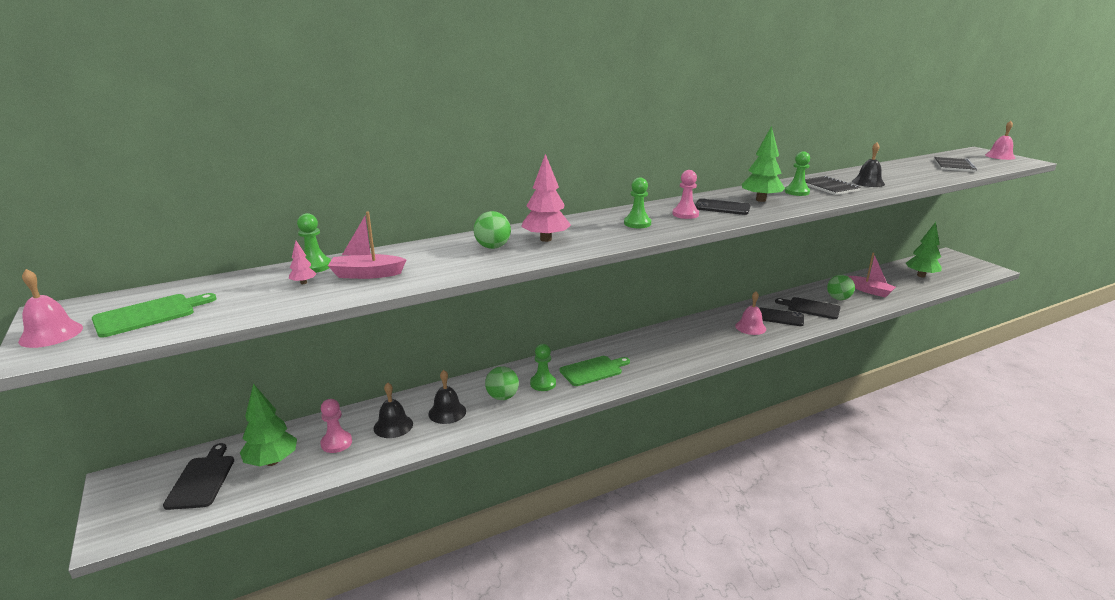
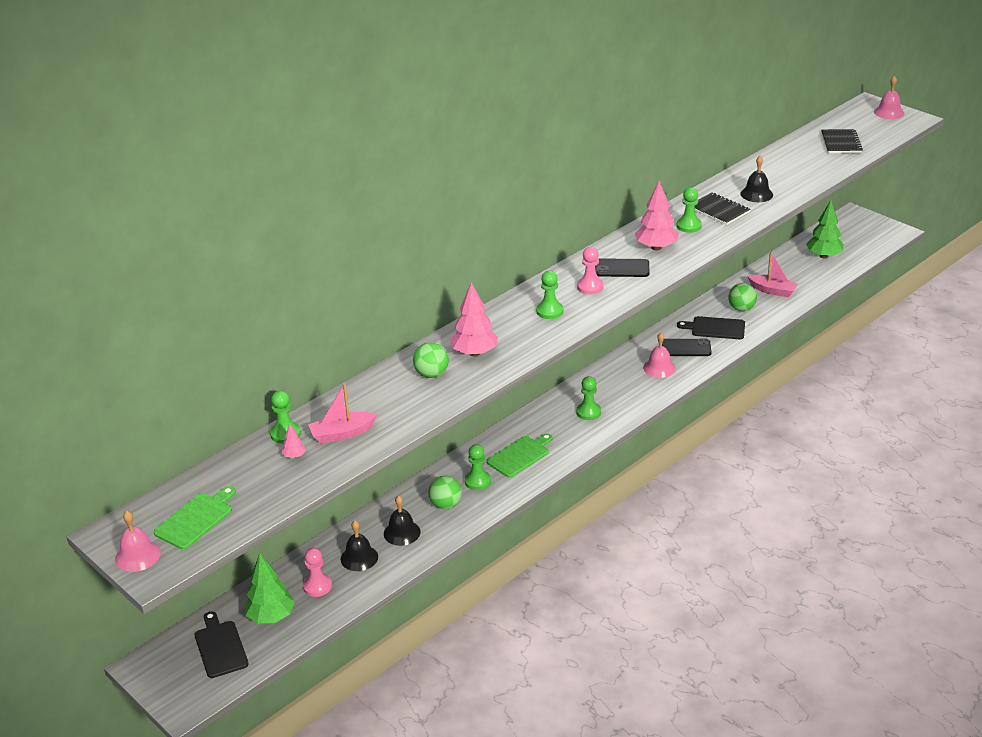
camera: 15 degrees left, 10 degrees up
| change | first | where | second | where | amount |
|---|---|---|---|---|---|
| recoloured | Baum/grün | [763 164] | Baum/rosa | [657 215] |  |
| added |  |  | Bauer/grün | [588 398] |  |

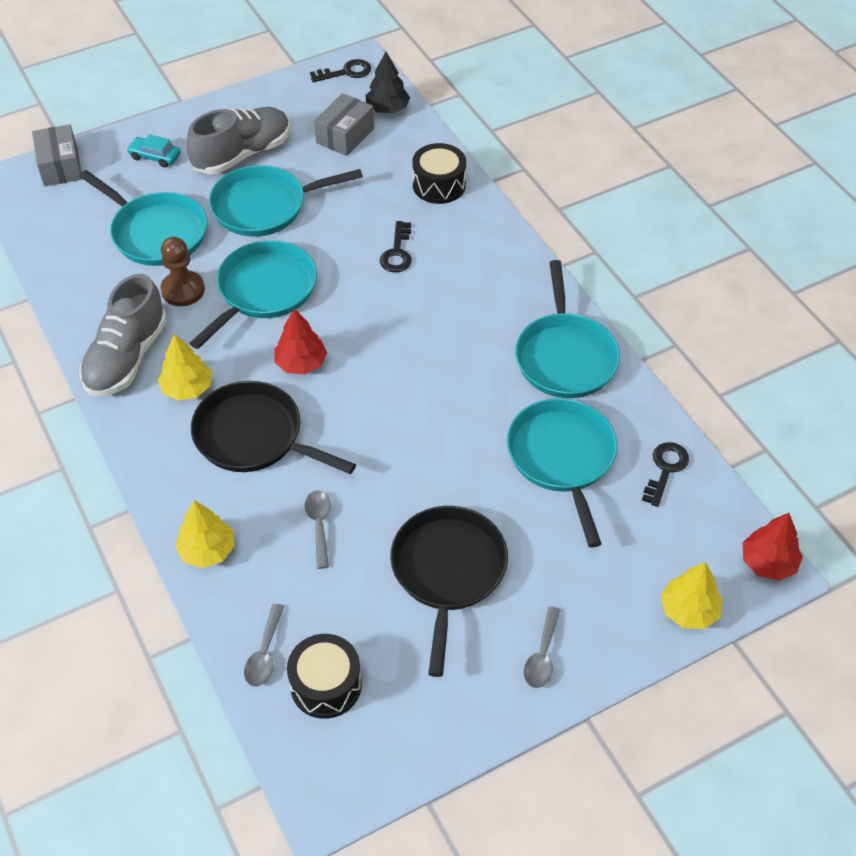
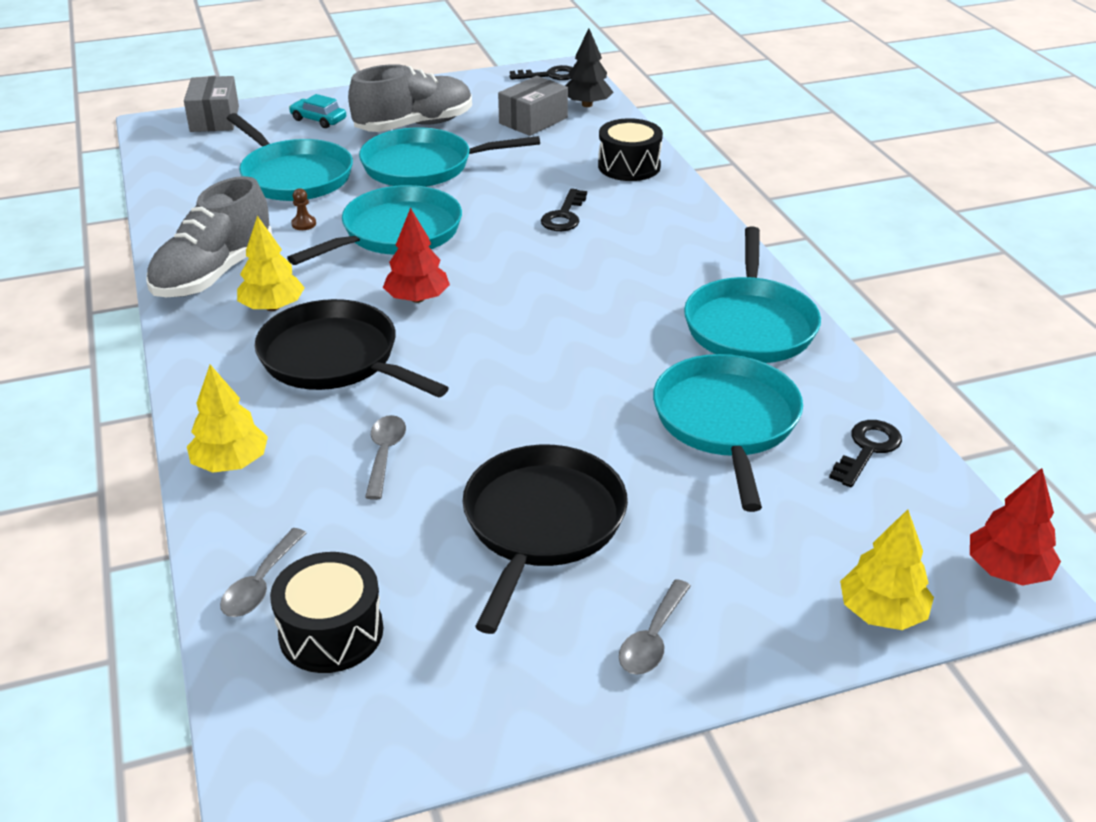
camera: 10 degrees right, 15 degrees down
| change | first | where | second | where | amount |
|---|---|---|---|---|---|
| resized | Bauer/braun | [182 271] |  | [303 209] | x0.47 |

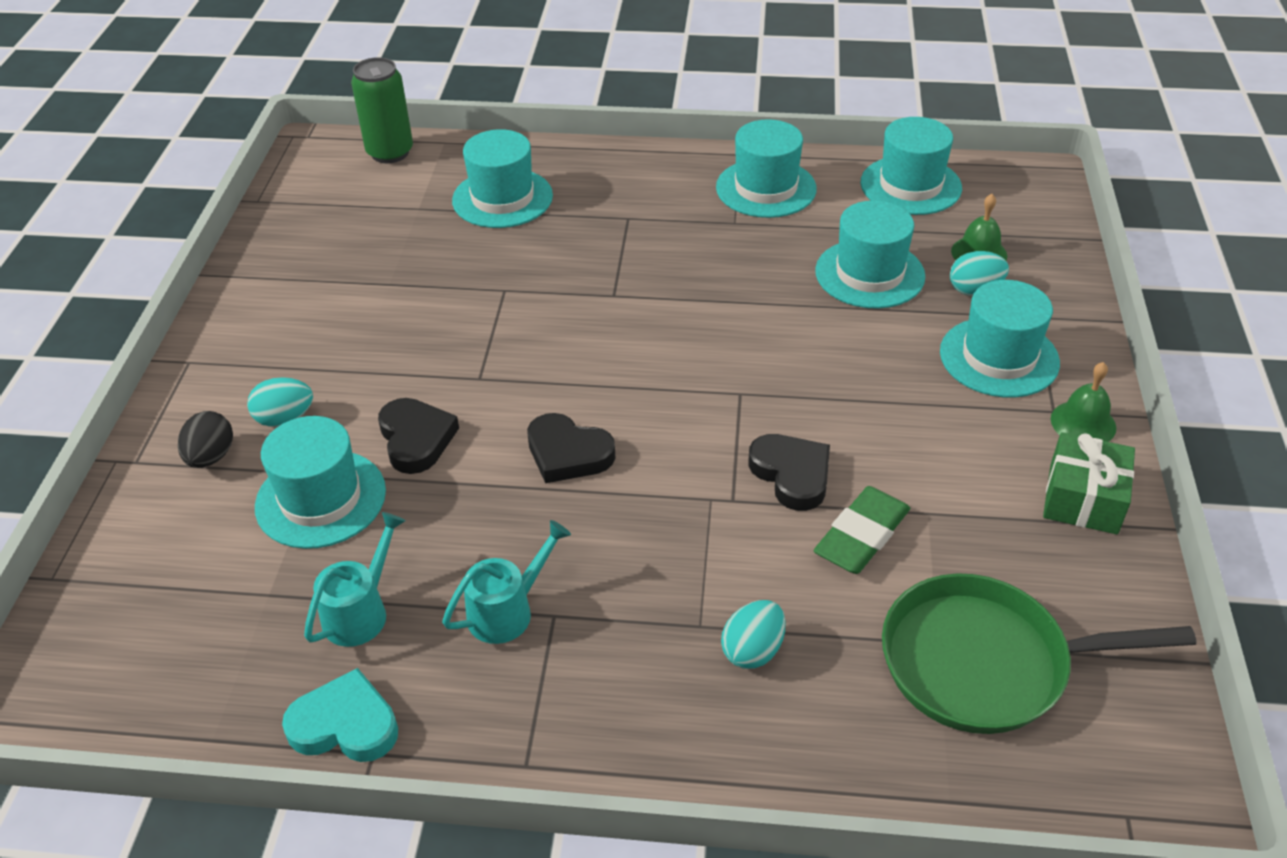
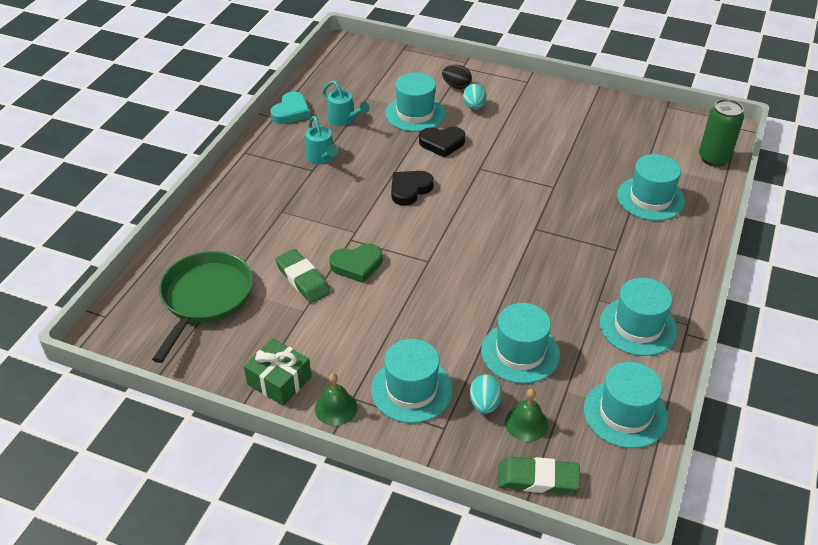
camera: 105 degrees right, 0 degrees up
| change | first | where | second | where | amount |
|---|---|---|---|---|---|
| recoloured | Herz/schwarz | [789 472] | Herz/grün | [356 263] |  |
| removed | Ei/türkis | [753 634] |  |  |  |
| added |  |  | Radiergummi/grün | [538 475] |  |

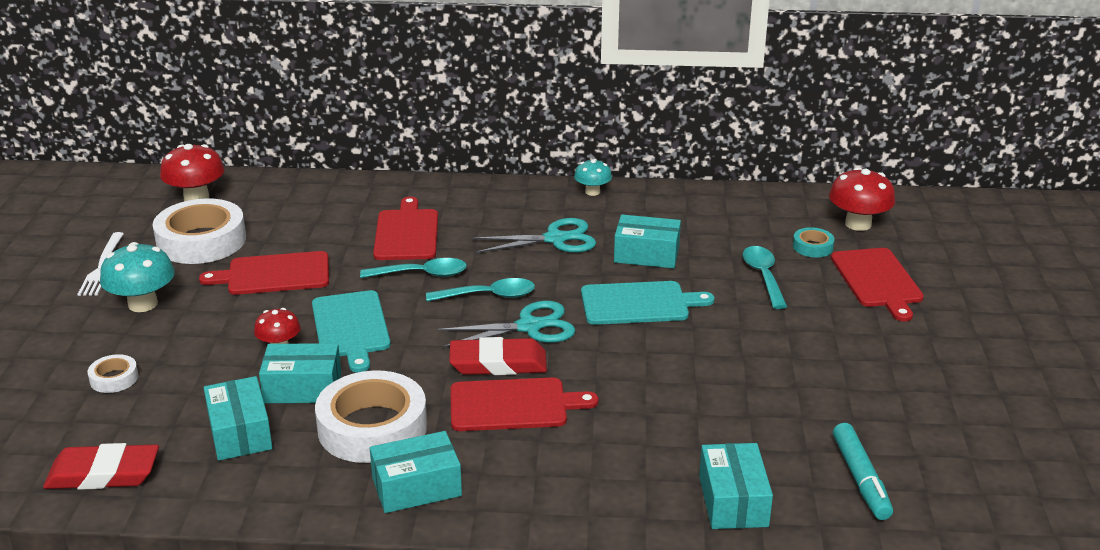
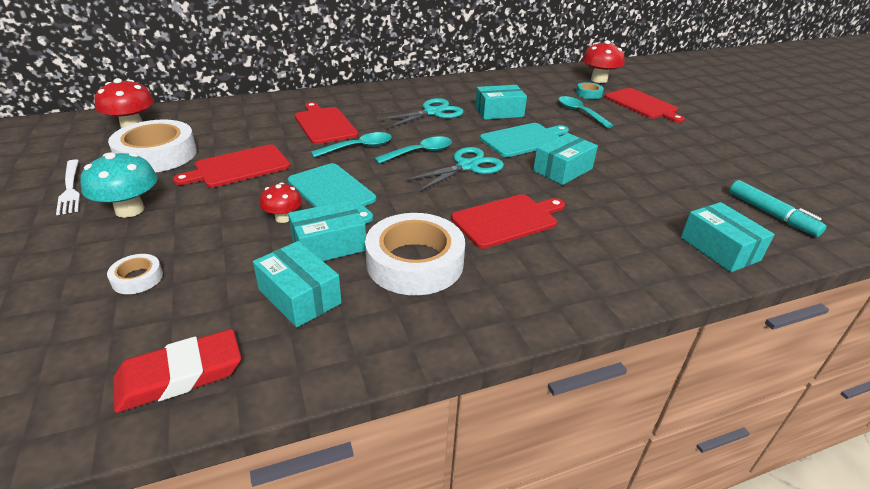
camera: 25 degrees left, 5 degrees up
| change | first | where | second | where | amount |
|---|---|---|---|---|---|
| removed | Pilz/türkis | [593 177] |  |  |  |
| removed | Radiergummi/rot | [498 356] |  |  |  |
| moved | Schachtel/türkis | [416 472] |  | [565 159] |  |

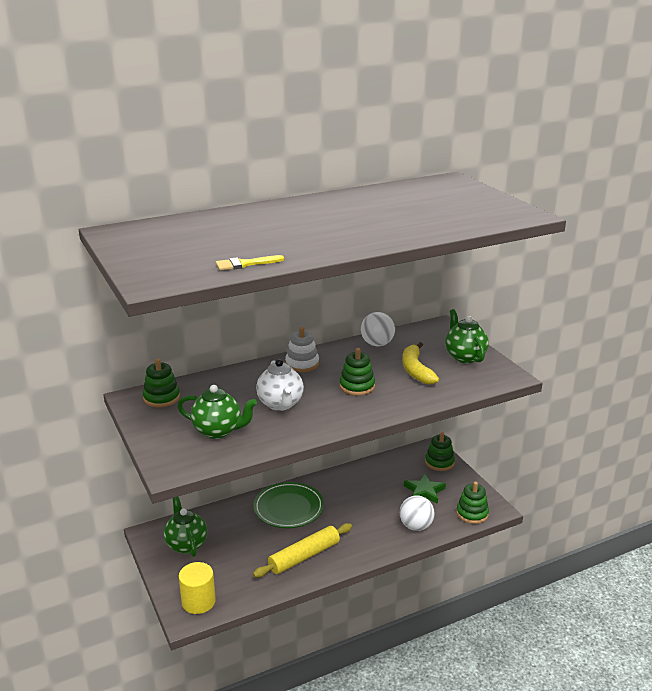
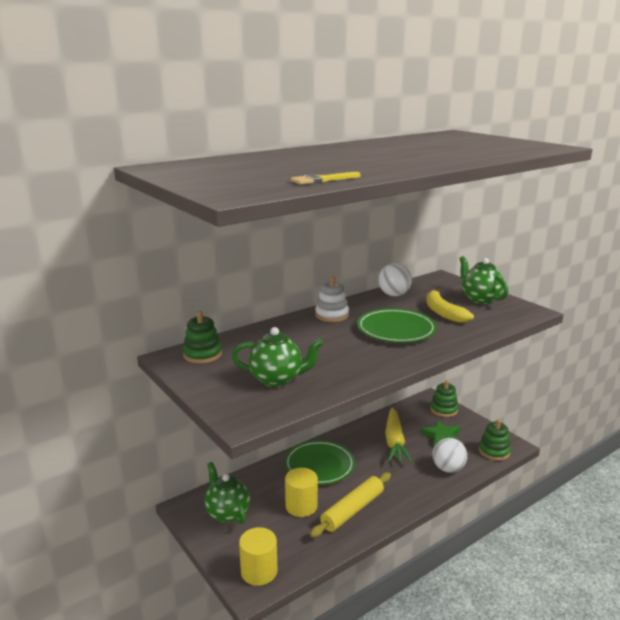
camera: 10 degrees left, 5 degrees down
| change | first | where | second | where | amount |
|---|---|---|---|---|---|
| replaced | Stapelspielzeug/grün | [357 372] | Teller/grün | [397 325] |  |
| removed | Teekanne/weiß | [280 385] |  |  |  |
| added |  |  | Karotte/gelb | [398 435] |  |
| added |  |  | Vollzylinder/gelb | [301 492] |  |

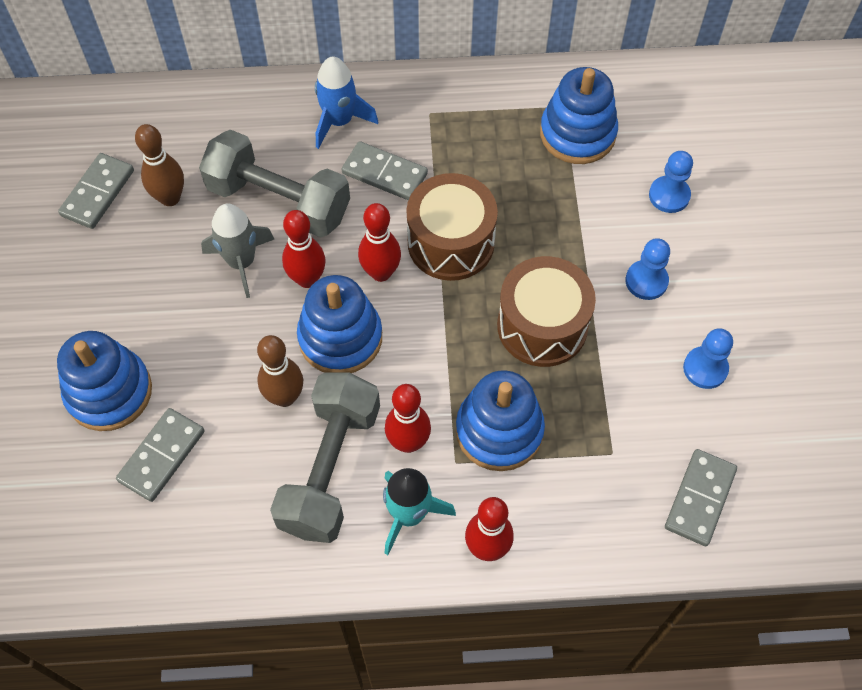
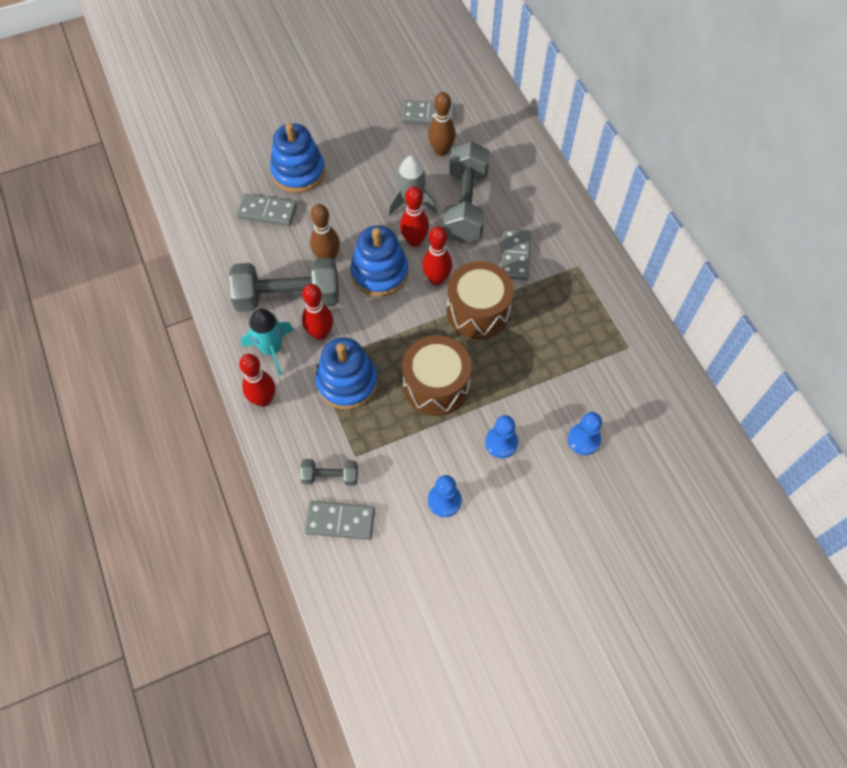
camera: 70 degrees right, 0 degrees up
| change | first | where | second | where | amount |
|---|---|---|---|---|---|
| removed | Rakete/blau | [346 103] |  |  |  |
| removed | Stapelspielzeug/blau | [579 115] |  |  |  |
| added |  |  | Hantel/grau | [329 472] |  |

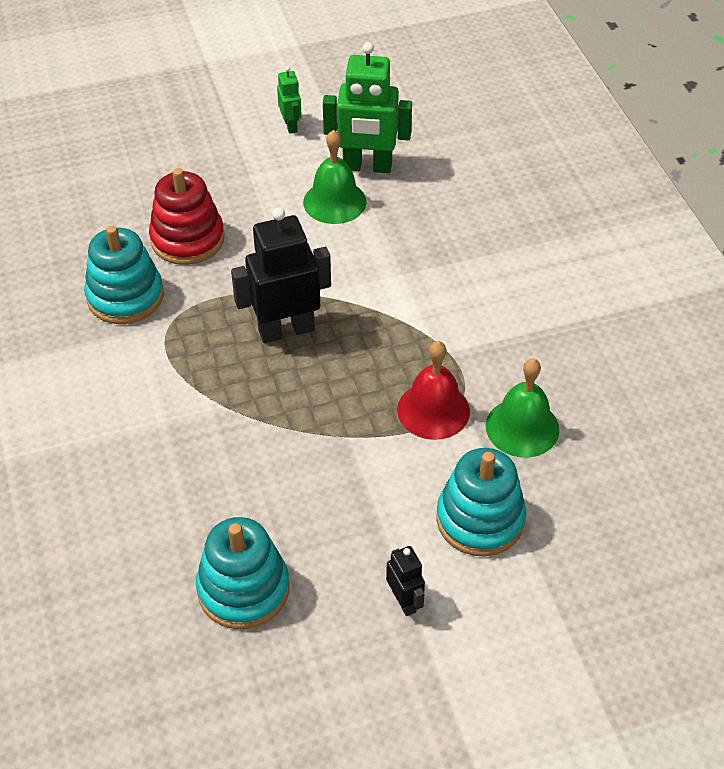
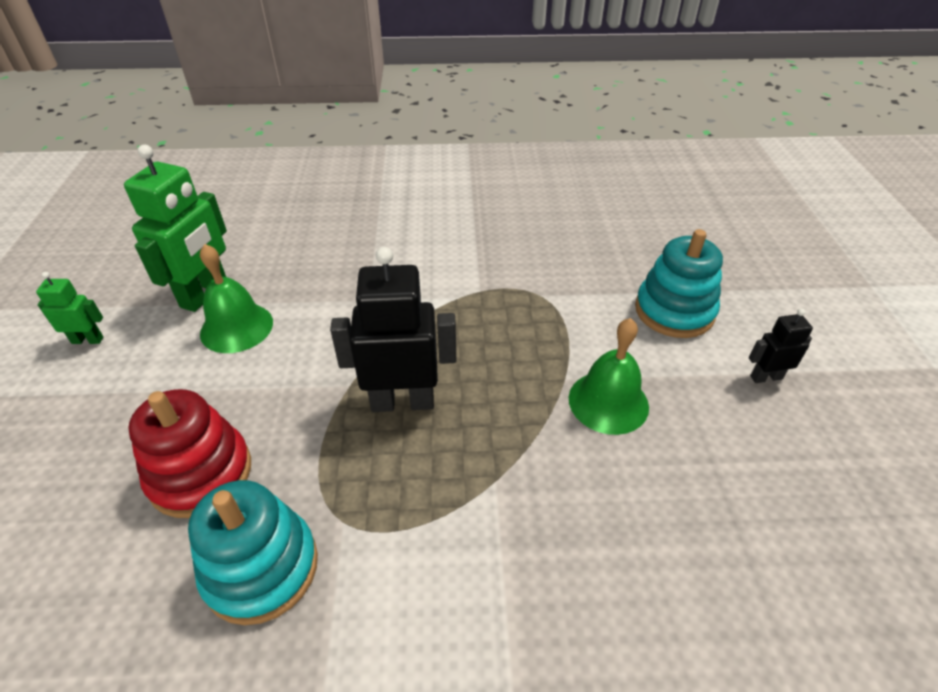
camera: 75 degrees left, 5 degrees down
| change | first | where | second | where | amount |
|---|---|---|---|---|---|
| turned | Roboter/schwarz | [281 275] |  | [393 329] | 90 degrees clockwise |
| removed | Glocke/rot | [433 390] |  |  |  |
| moved | Glocke/grün | [522 408] |  | [609 376] |  |
| removed | Stapelspielzeug/türkis | [243 573] |  |  |  |

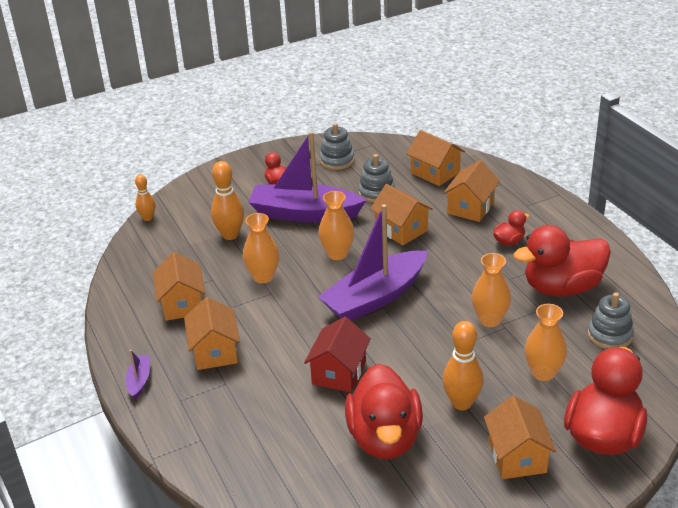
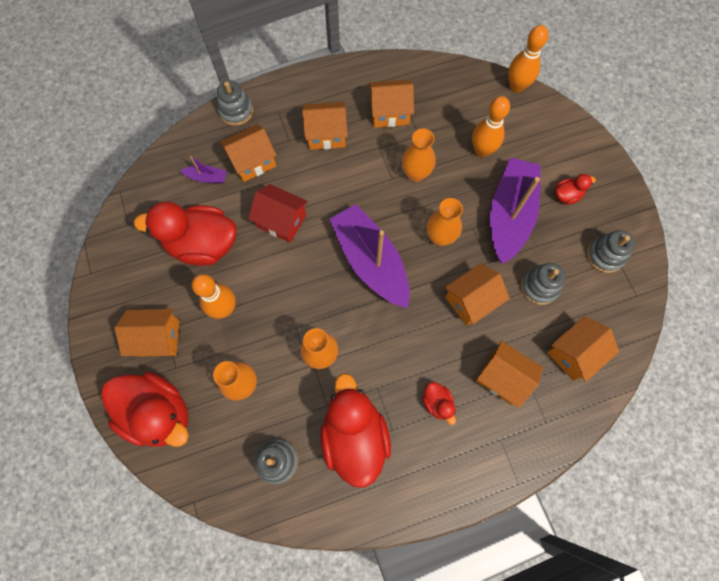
camera: 95 degrees right, 35 degrees up
| change | first | where | second | where | amount |
|---|---|---|---|---|---|
| resized | Bowlingkegel/orange | [145 197] |  | [528 59] | x1.63 |
| moved | Boot/lila | [137 374] |  | [203 169] |  |
| added |  |  | Stapelspielzeug/grau | [235 103] |  |
| added |  |  | Haus/orange | [248 153] |  |

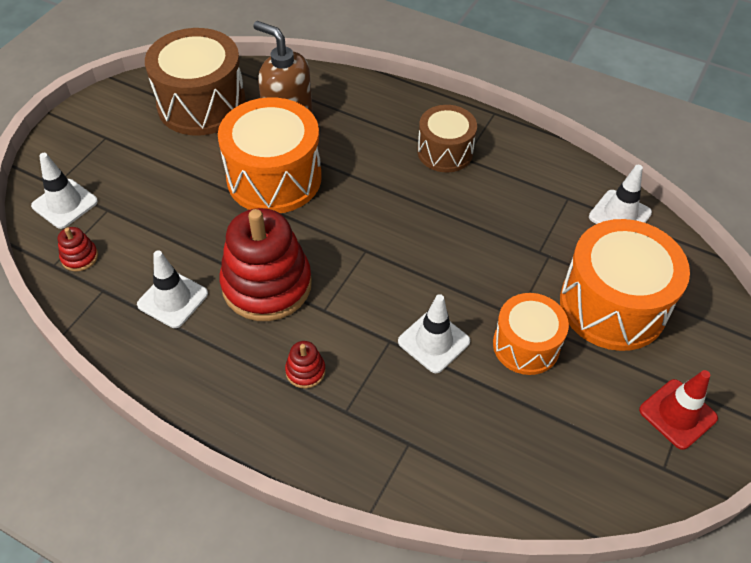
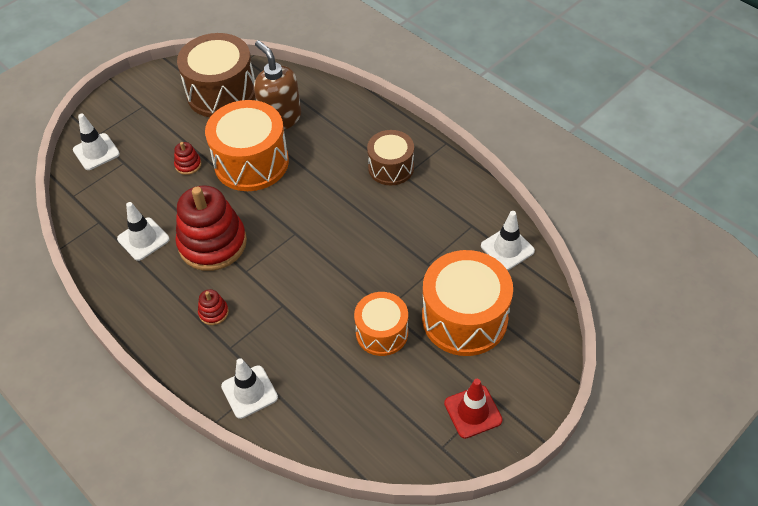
camera: 20 degrees right, 0 degrees up
| change | first | where | second | where | amount |
|---|---|---|---|---|---|
| moved | Stapelspielzeug/rot | [78 249] |  | [187 158] |  |
| moved | Leitkegel/weiß | [434 333] |  | [249 388] |  |

